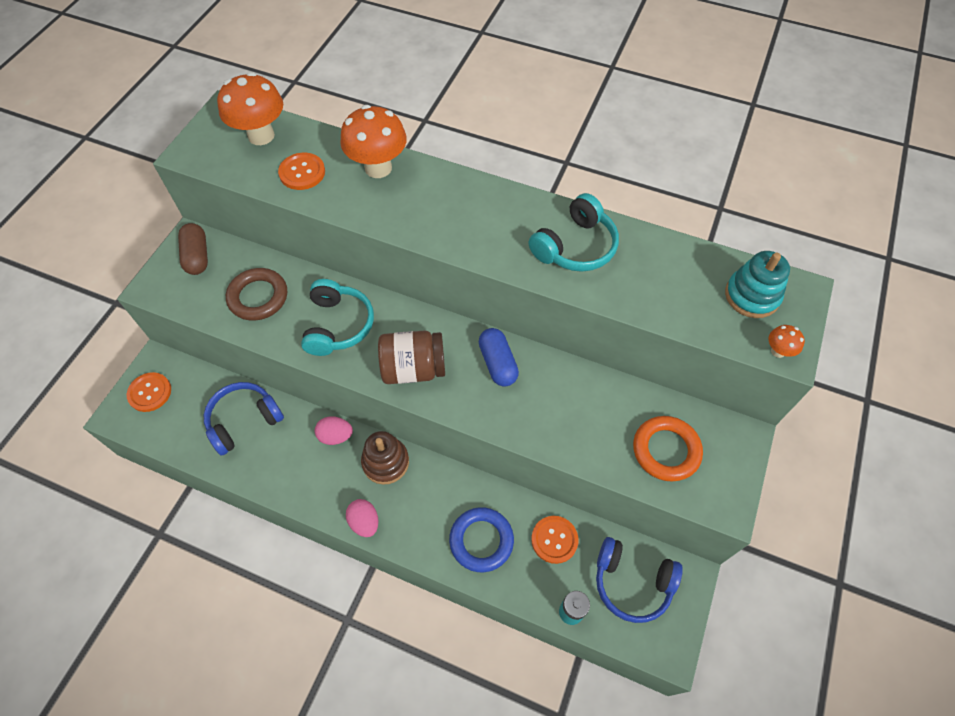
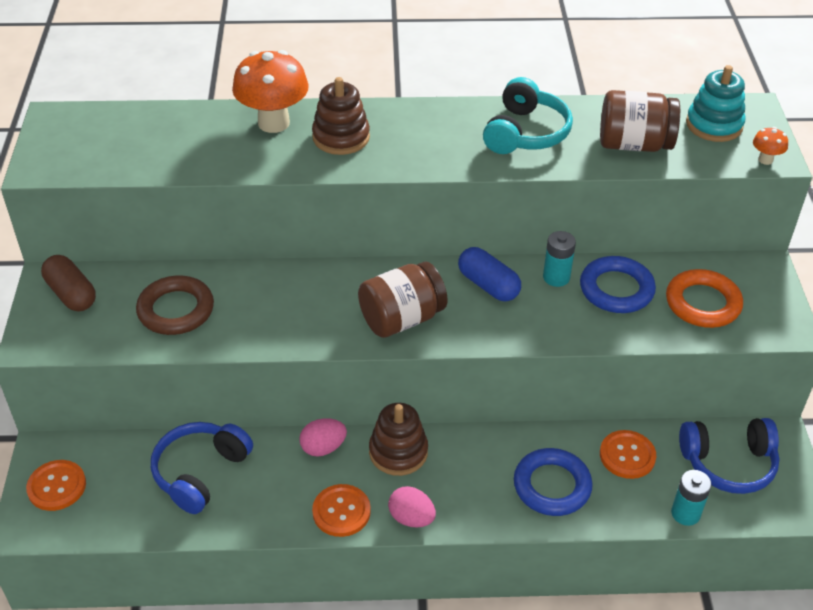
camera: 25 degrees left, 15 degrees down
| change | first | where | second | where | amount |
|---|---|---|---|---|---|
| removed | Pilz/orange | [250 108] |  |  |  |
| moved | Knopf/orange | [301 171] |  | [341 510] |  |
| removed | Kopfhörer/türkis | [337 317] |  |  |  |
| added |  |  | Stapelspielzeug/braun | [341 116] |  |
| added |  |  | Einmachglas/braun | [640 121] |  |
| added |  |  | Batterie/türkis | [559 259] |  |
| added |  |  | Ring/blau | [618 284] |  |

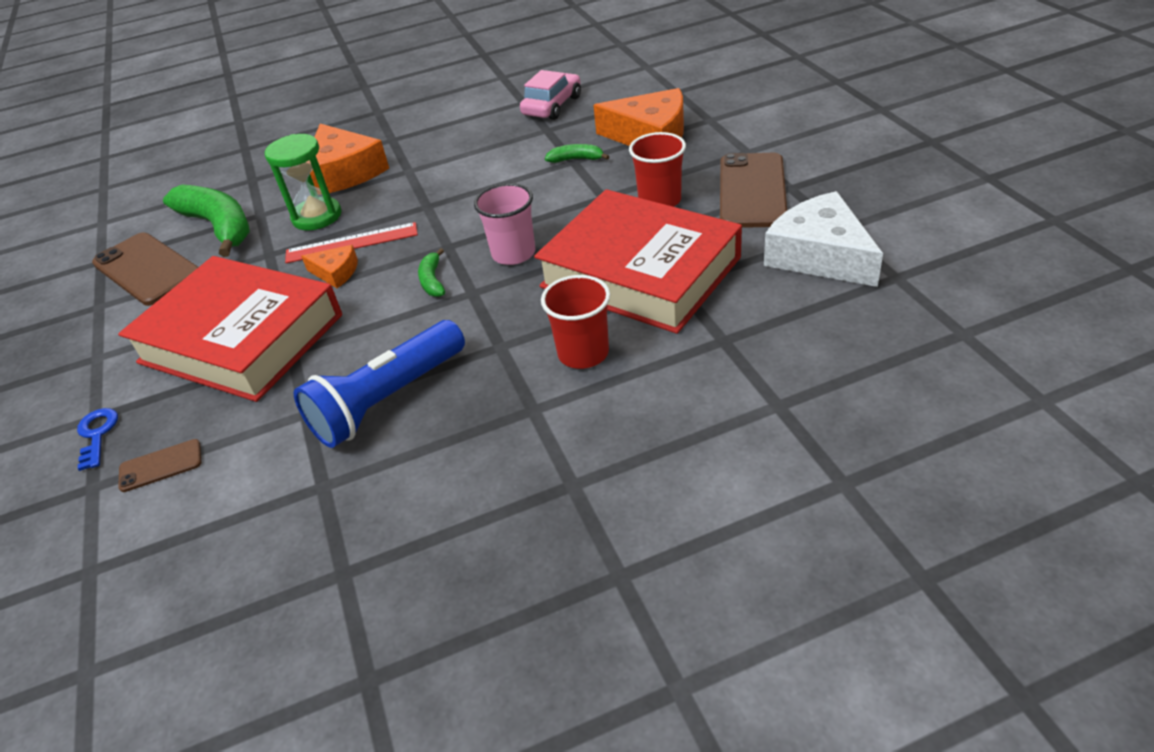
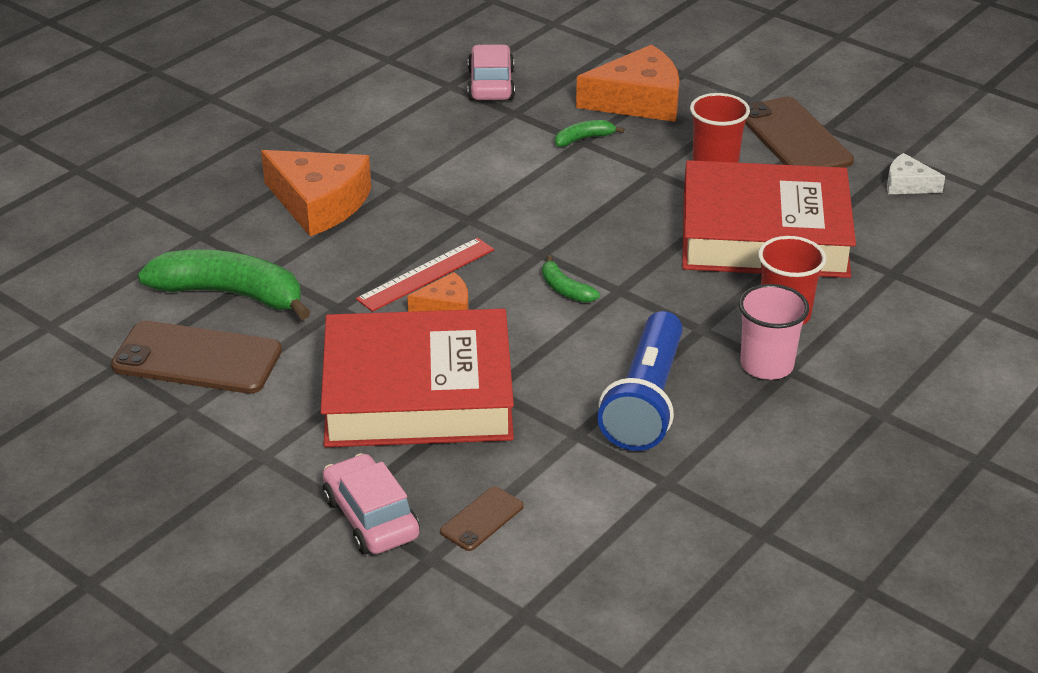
camera: 35 degrees left, 5 degrees down
| change | first | where | second | where | amount |
|---|---|---|---|---|---|
| removed | Sanduhr/grün | [303 182] |  |  |  |
| moved | Becher/rosa | [504 224] |  | [774 332] |  |
| resized | Käse/weiß | [823 239] |  | [916 173] | x0.51 |
| replaced | Schlüssel/blau | [97 439] | Auto/rosa | [371 504] |  |

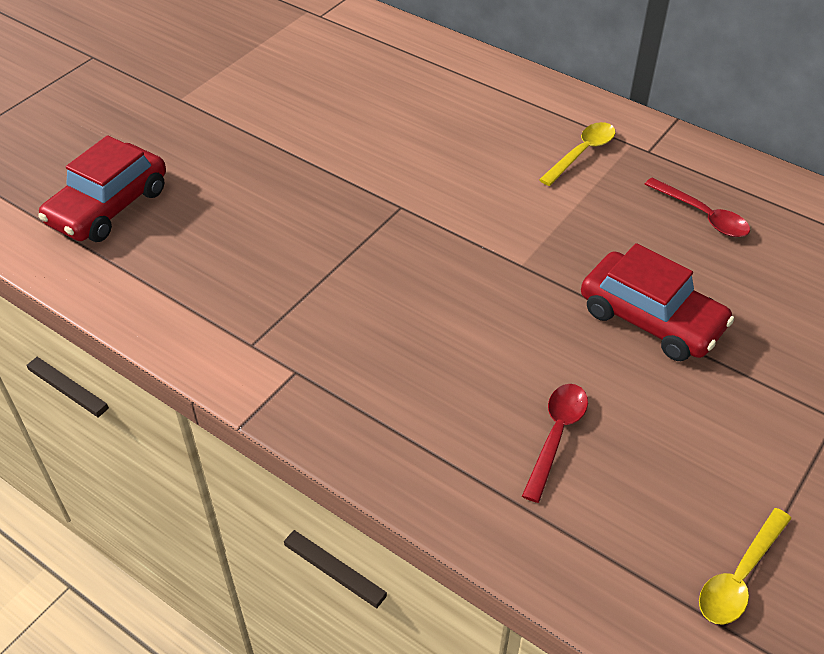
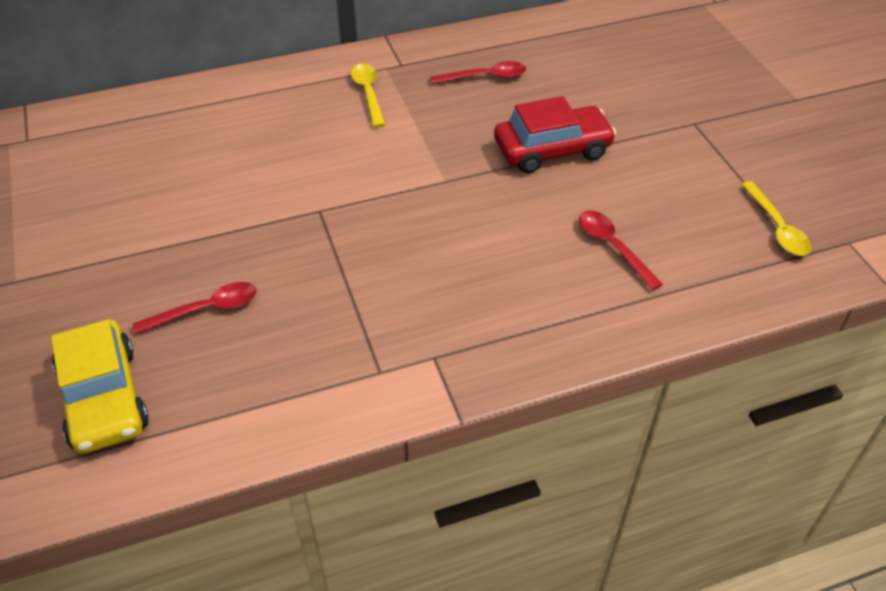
camera: 55 degrees left, 0 degrees up
| change | first | where | second | where | amount |
|---|---|---|---|---|---|
| recoloured | Auto/rot | [102 188] | Auto/gelb | [100 387] |  |
| added |  |  | Löffel/rot | [194 308] |  |

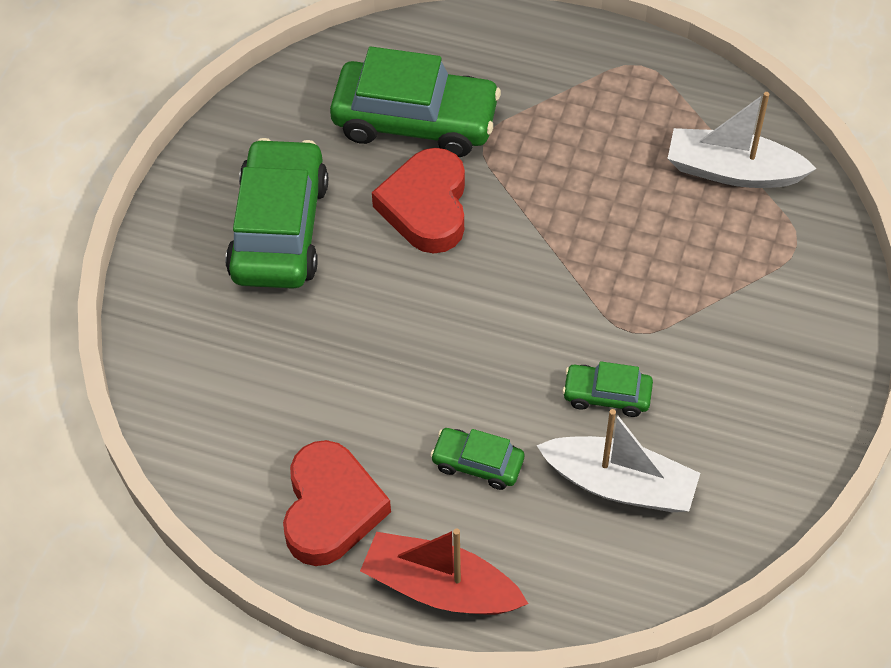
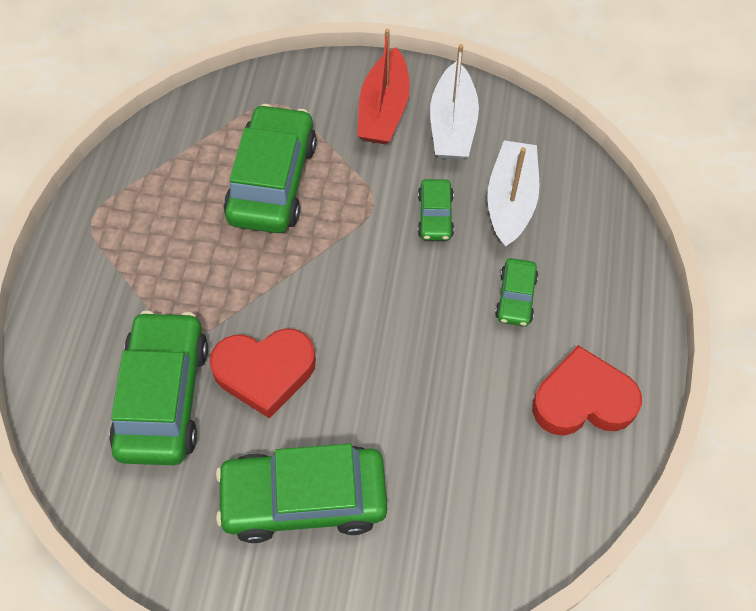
camera: 100 degrees left, 5 degrees up
| change | first | where | second | where | amount |
|---|---|---|---|---|---|
| moved | Boot/weiß | [742 140] |  | [454 102] |  |
| moved | Boot/rot | [444 571] |  | [383 86] |  |
| added |  |  | Auto/grün | [270 168] |  |

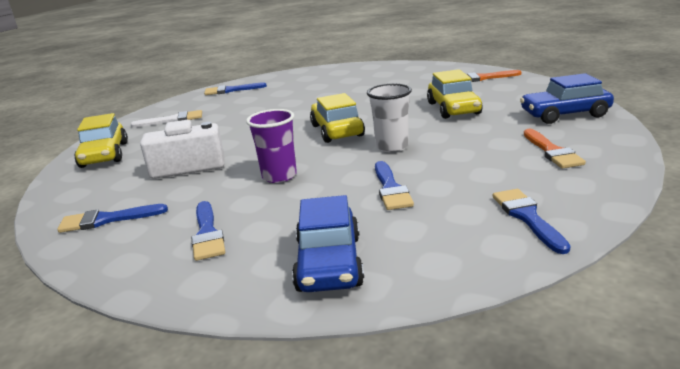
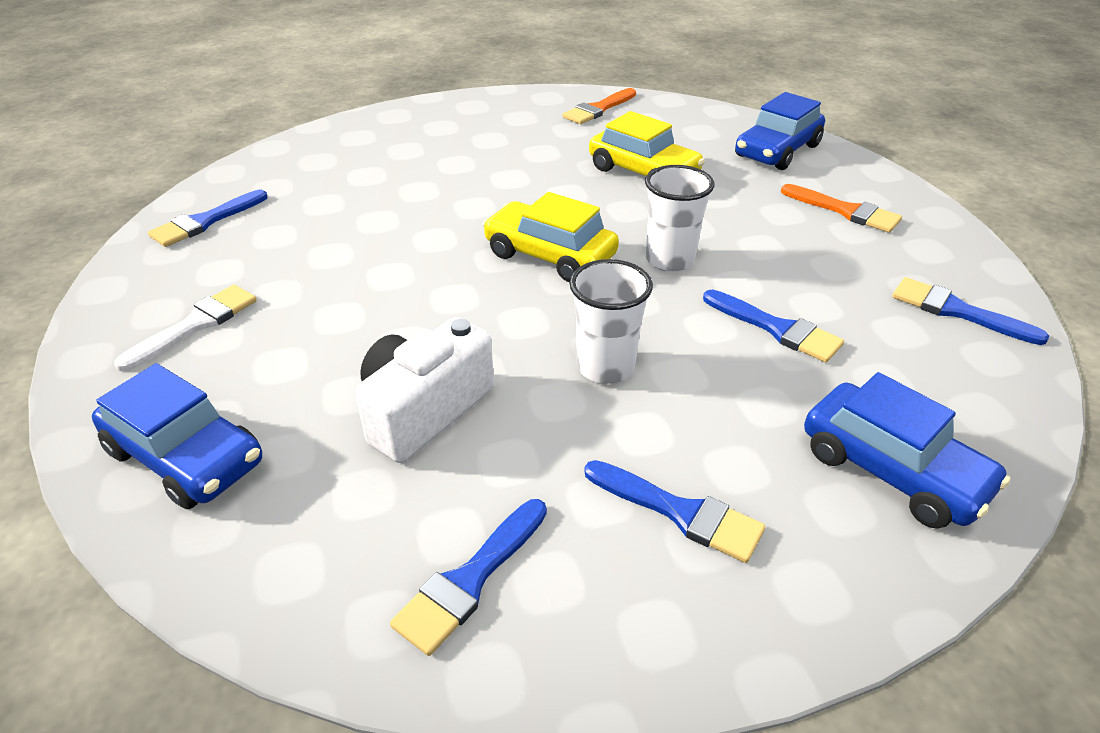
camera: 45 degrees left, 15 degrees up
| change | first | where | second | where | amount |
|---|---|---|---|---|---|
| recoloured | Becher/lila | [271 146] | Becher/weiß | [611 321] |  |
| recoloured | Auto/gelb | [101 140] | Auto/blau | [177 436] |  |

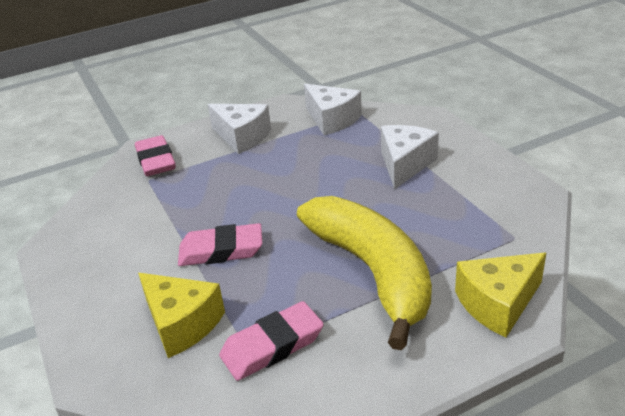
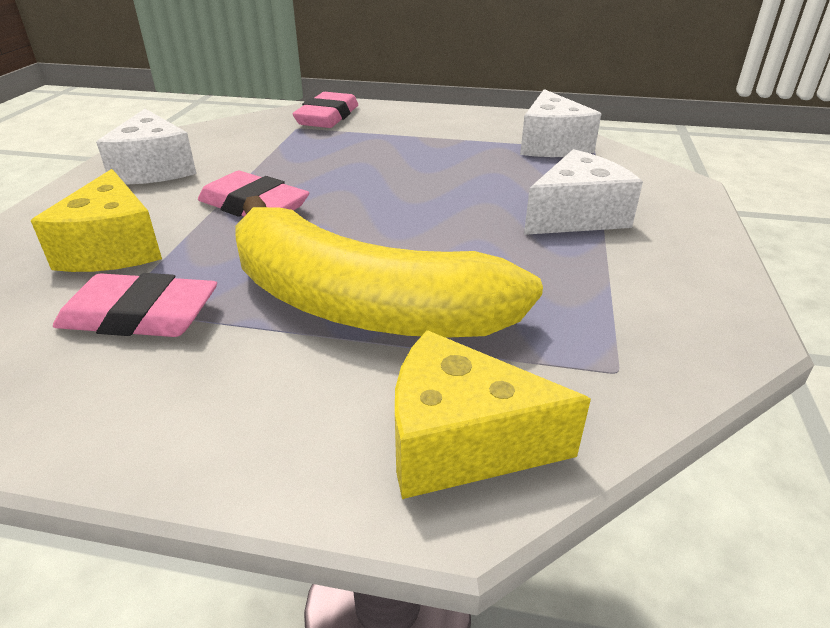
camera: 35 degrees right, 0 degrees up
| change | first | where | second | where | amount |
|---|---|---|---|---|---|
| moved | Käse/weiß | [239 129] |  | [146 147] |  |
| turned | Banane/gelb | [364 273] |  | [389 267] | 105 degrees clockwise |

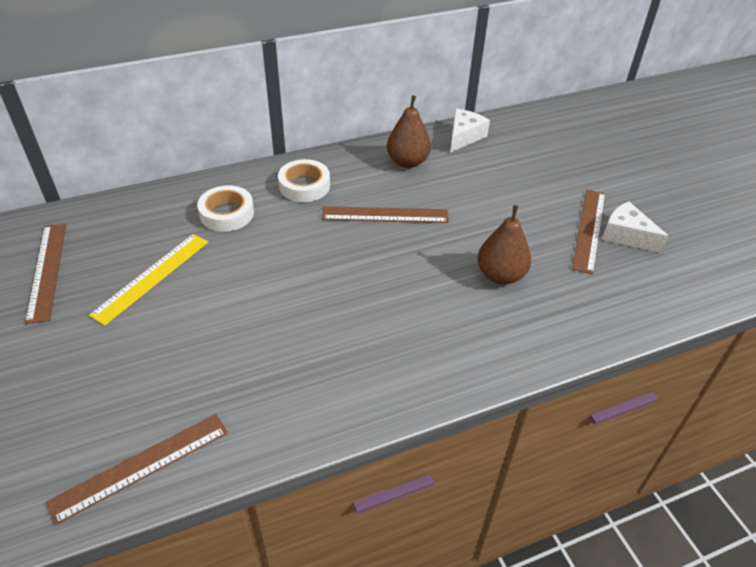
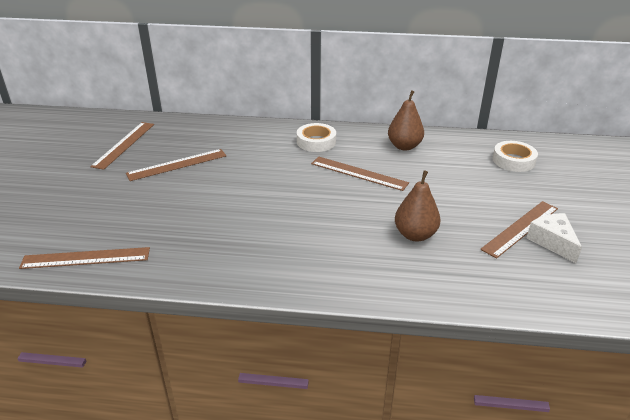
camera: 30 degrees right, 10 degrees down
| change | first | where | second | where | amount |
|---|---|---|---|---|---|
| removed | Käse/weiß | [470 131] |  |  |  |
| moved | Klebeband/weiß | [225 208] |  | [515 156] |  |
| recoloured | Lineal/gelb | [148 280] | Lineal/braun | [176 165] |  |

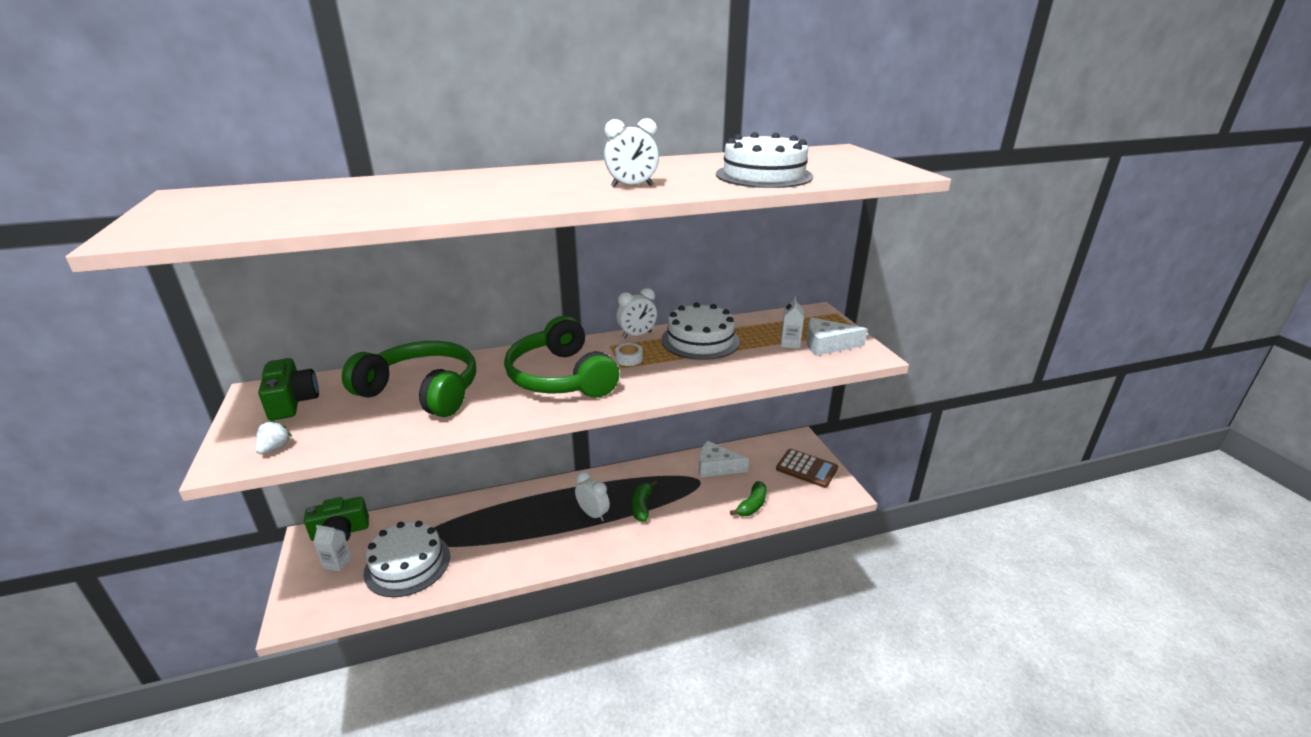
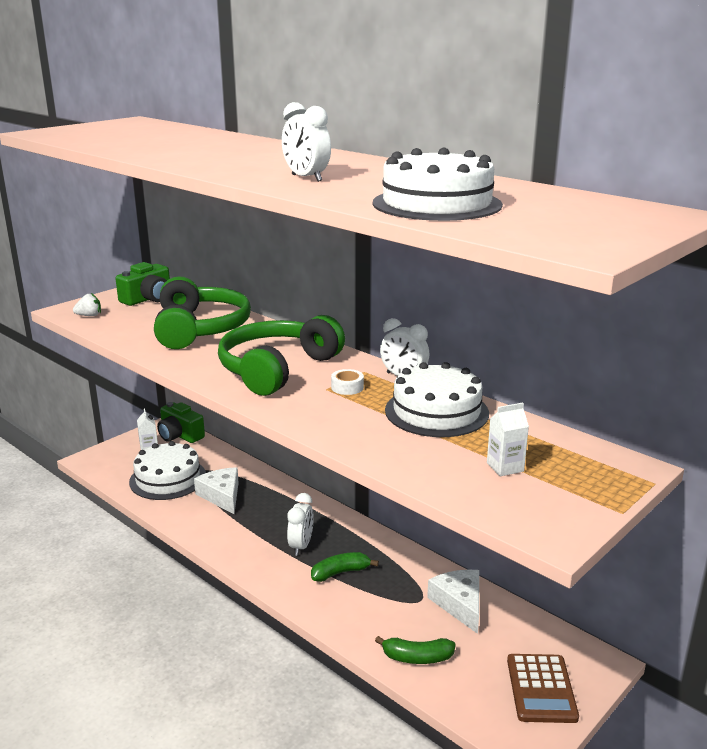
camera: 60 degrees right, 5 degrees down
| change | first | where | second | where | amount |
|---|---|---|---|---|---|
| moved | Käse/weiß | [837 336] |  | [216 490] |  |

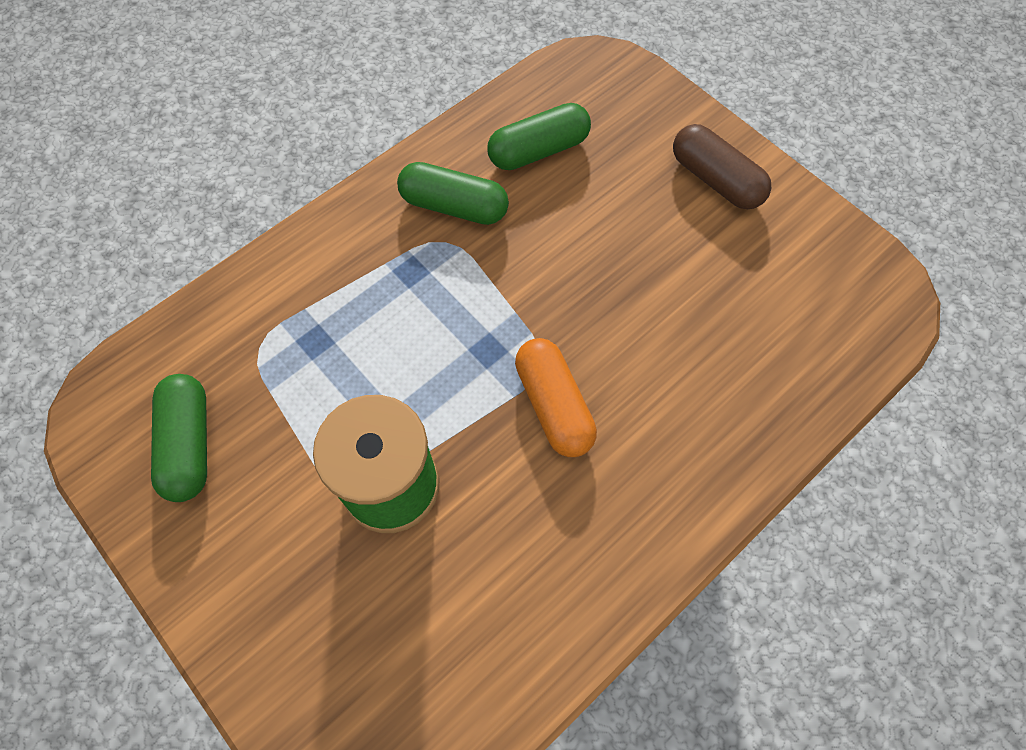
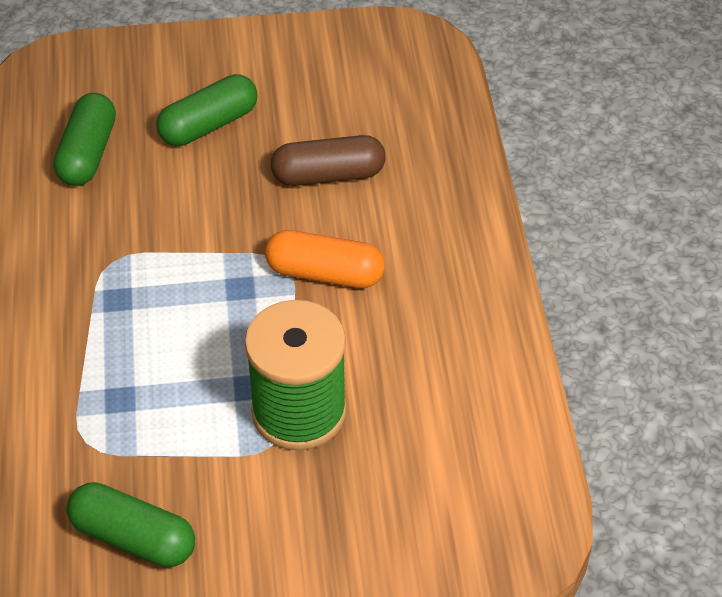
camera: 55 degrees left, 15 degrees down
| change | first | where | second | where | amount |
|---|---|---|---|---|---|
| moved | Kapsel/braun | [722 166] |  | [328 160] |  |
| moved | Kapsel/grün | [453 193] |  | [207 110] |  |

